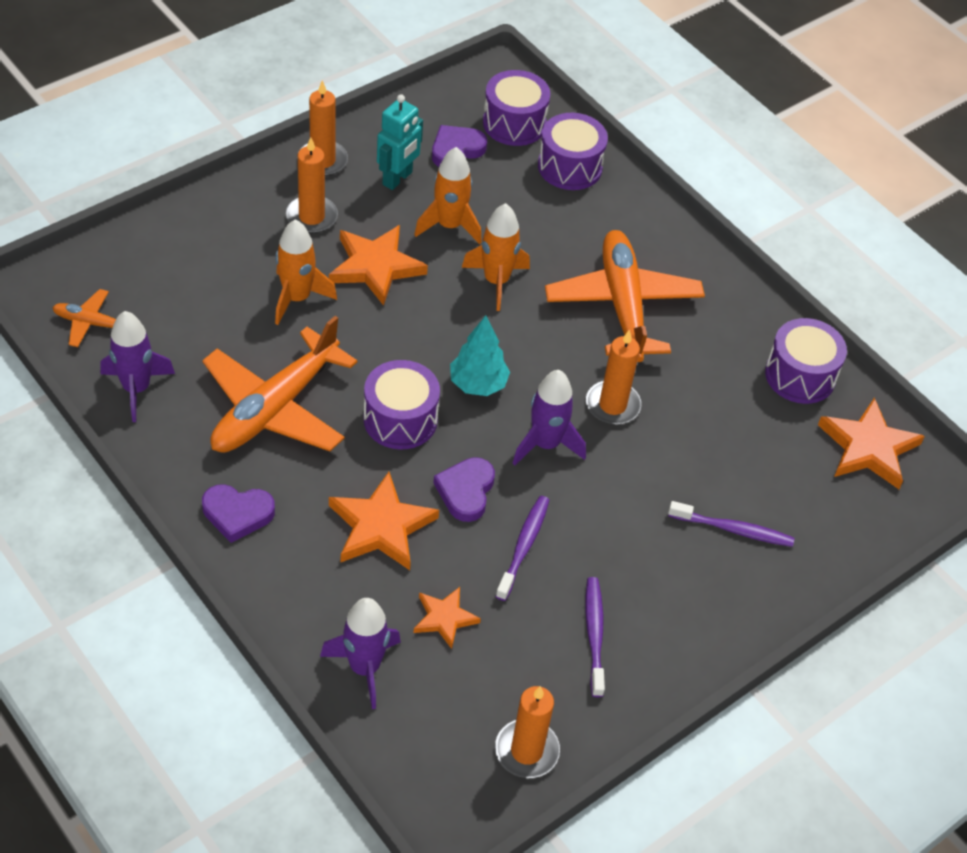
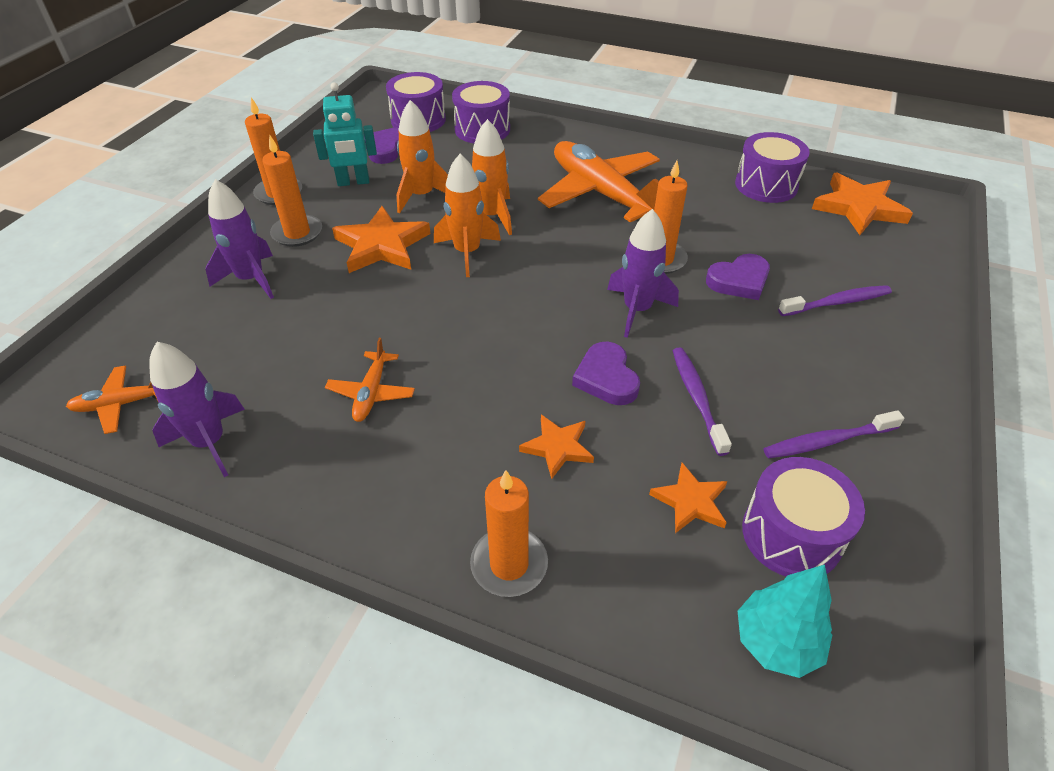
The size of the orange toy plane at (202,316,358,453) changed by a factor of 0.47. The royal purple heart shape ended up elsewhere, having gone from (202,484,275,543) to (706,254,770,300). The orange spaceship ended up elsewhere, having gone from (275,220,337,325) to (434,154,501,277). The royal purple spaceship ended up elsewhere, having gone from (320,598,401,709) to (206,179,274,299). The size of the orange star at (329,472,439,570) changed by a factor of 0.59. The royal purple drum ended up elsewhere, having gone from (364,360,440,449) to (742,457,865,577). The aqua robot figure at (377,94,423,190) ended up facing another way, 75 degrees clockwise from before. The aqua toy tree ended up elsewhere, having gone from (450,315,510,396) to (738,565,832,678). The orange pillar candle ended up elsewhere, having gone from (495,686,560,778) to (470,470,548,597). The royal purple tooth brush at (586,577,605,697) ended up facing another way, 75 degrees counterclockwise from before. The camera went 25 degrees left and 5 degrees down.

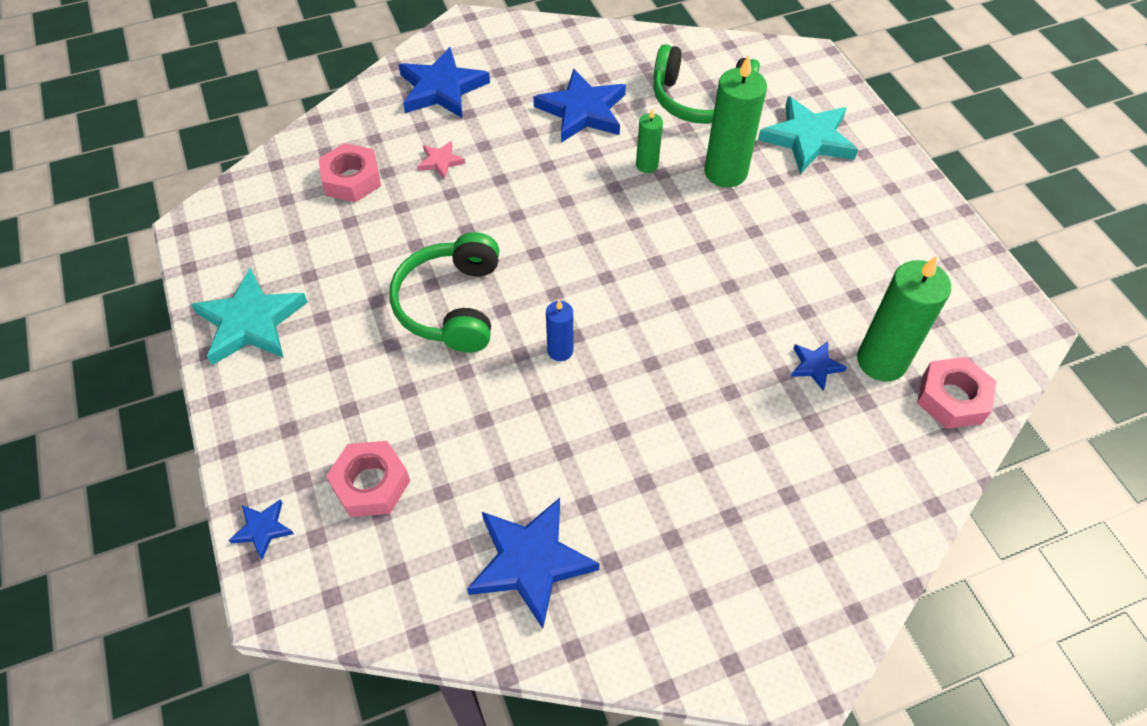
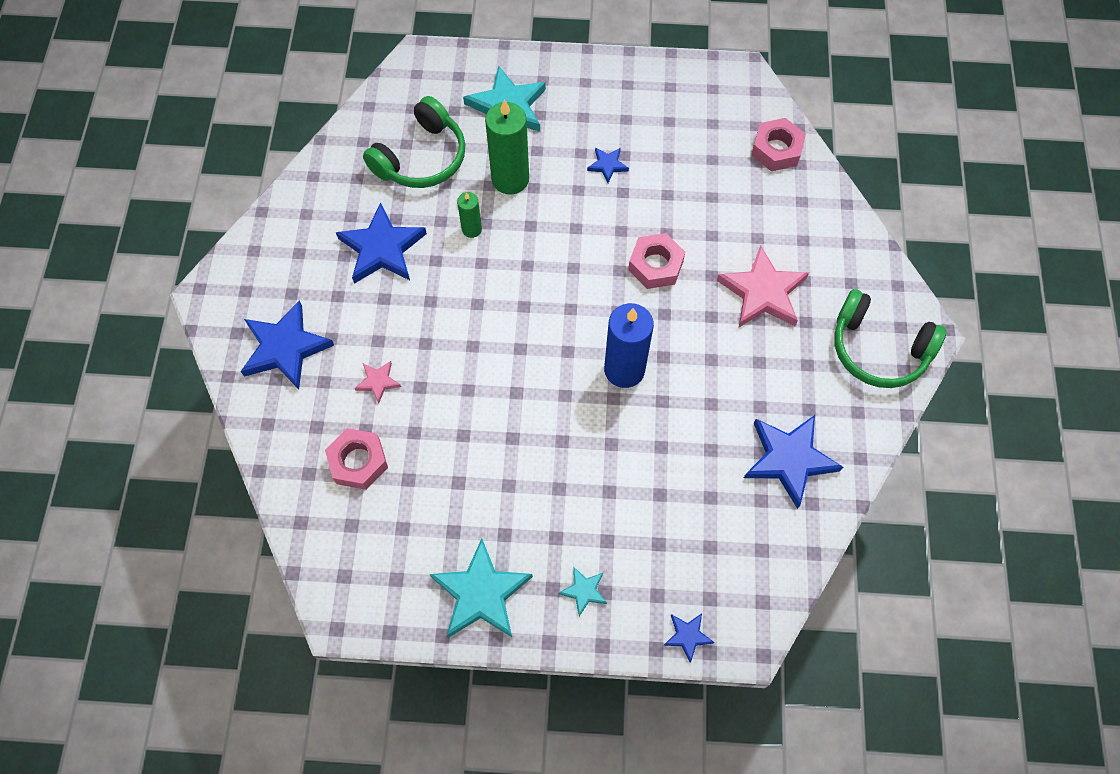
The pink hexagon nut ended up elsewhere, having gone from (326,441,410,517) to (628,233,685,289). The leaf-green over-ear headphones ended up elsewhere, having gone from (389,232,499,353) to (834,289,946,388). The size of the blue pillar candle at (546,300,573,361) changed by a factor of 1.91. The blue star ended up elsewhere, having gone from (791,341,847,390) to (587,148,629,183). The second view lost the leaf-green pillar candle at (857,256,951,381). The second view gained the aqua star at (558,566,607,616). The second view gained the pink star at (717,245,809,327). The camera went 65 degrees left and 10 degrees up.

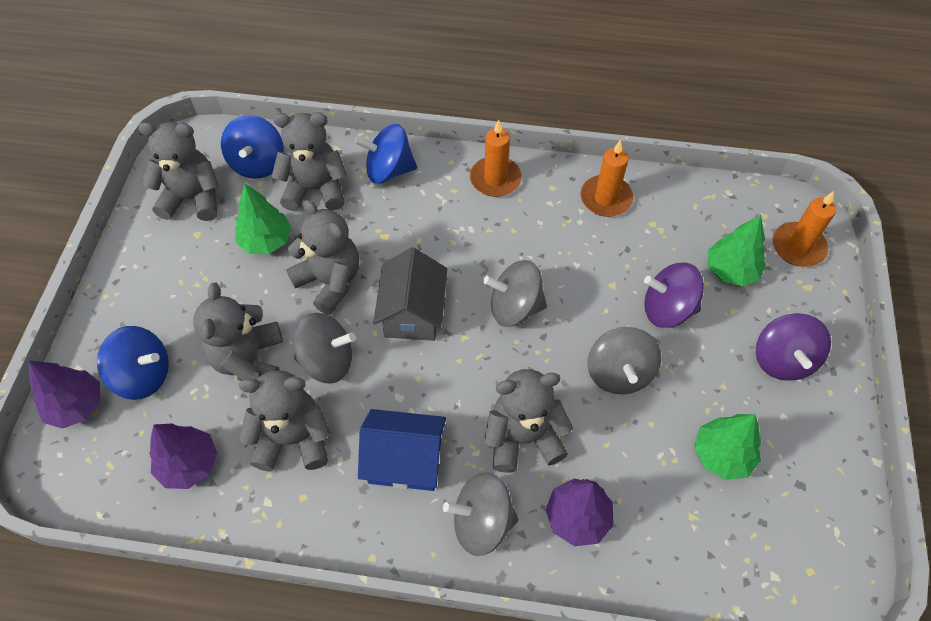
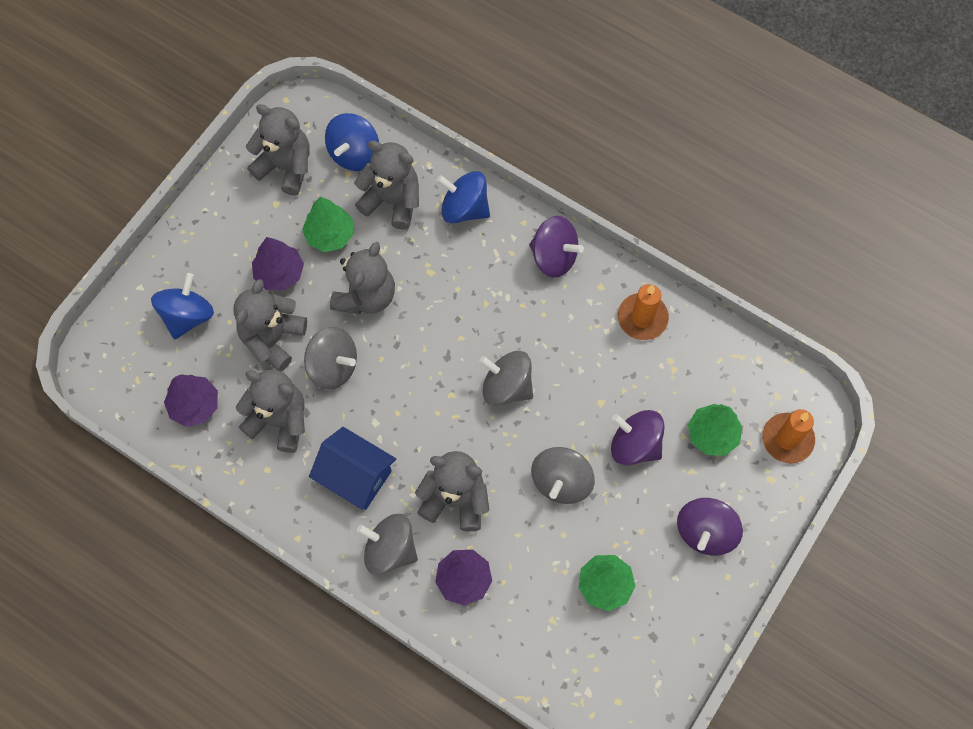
The royal purple toy tree ended up elsewhere, having gone from (29,361,100,429) to (252,237,304,290). The blue toy top at (97,326,169,400) ended up facing another way, 105 degrees counterclockwise from before. The ash-grey teddy bear at (286,200,359,315) ended up facing another way, 45 degrees clockwise from before. The second view lost the ash-grey house at (373,247,447,341). Where the orange pillar candle stood at (470,120,522,197), the royal purple toy top came to stand at (529,216,584,278). The camera went 25 degrees right and 10 degrees up.

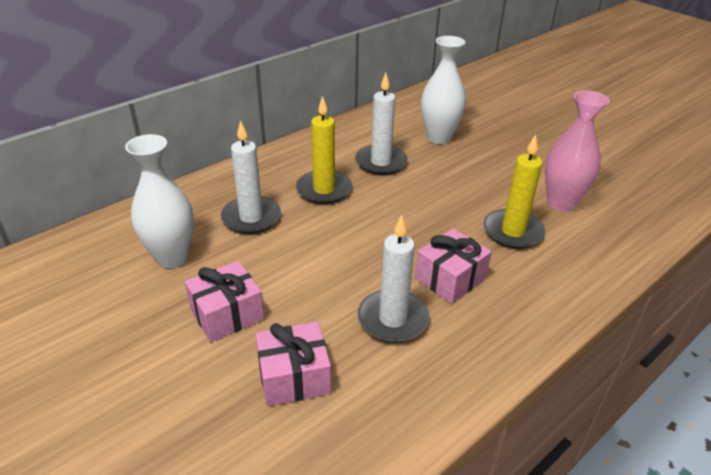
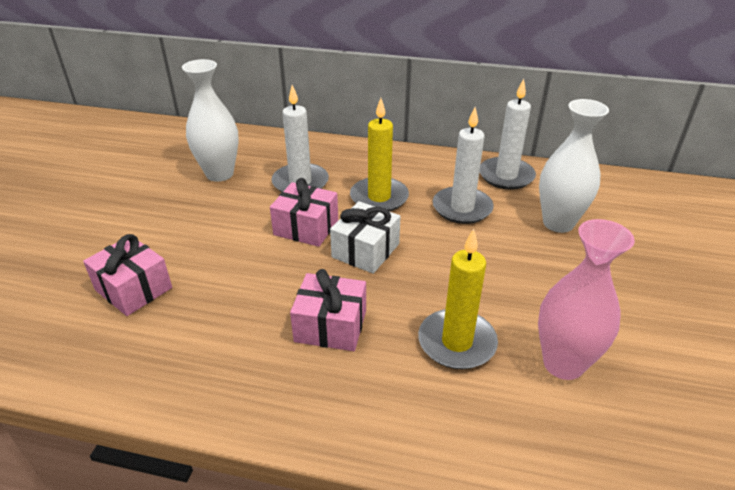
The pink present ended up elsewhere, having gone from (185,261,264,342) to (270,178,338,247). The pure white pillar candle ended up elsewhere, having gone from (357,215,430,343) to (479,79,536,190). The second view gained the pure white present at (330,201,401,274). The camera went 55 degrees right and 0 degrees up.

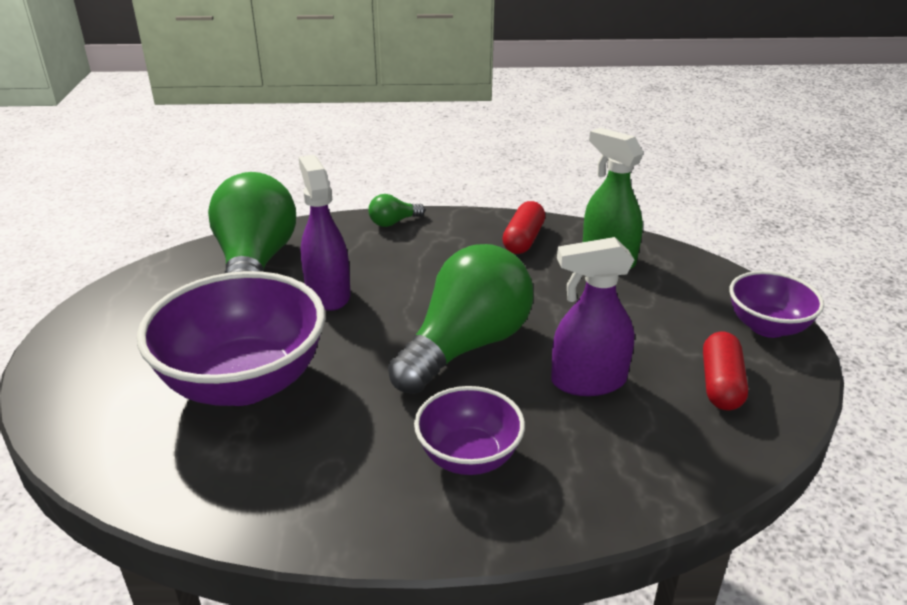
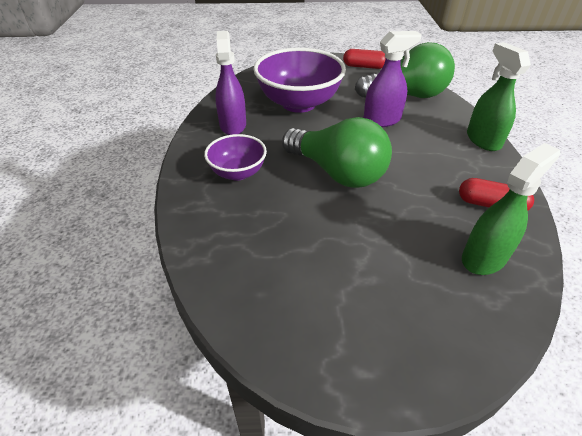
Where the leaf-green bulb stood at (368,194,425,227), the leaf-green sprayer came to stand at (467,42,531,151). The royal purple sprayer ended up elsewhere, having gone from (551,237,634,396) to (215,31,246,135). The crimson pill shape ended up elsewhere, having gone from (703,332,748,410) to (343,49,386,69). The second view lost the royal purple deep dish at (729,271,824,338). The camera went 90 degrees right and 10 degrees up.

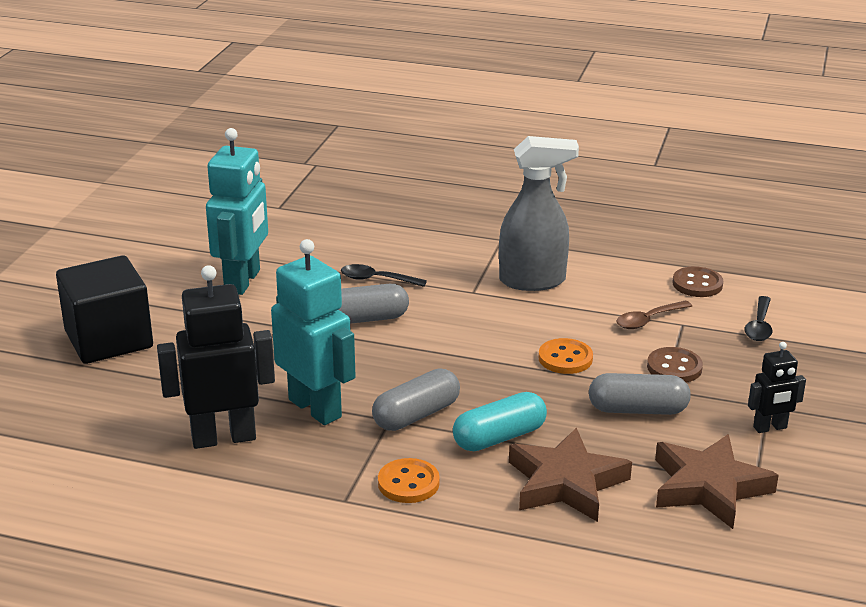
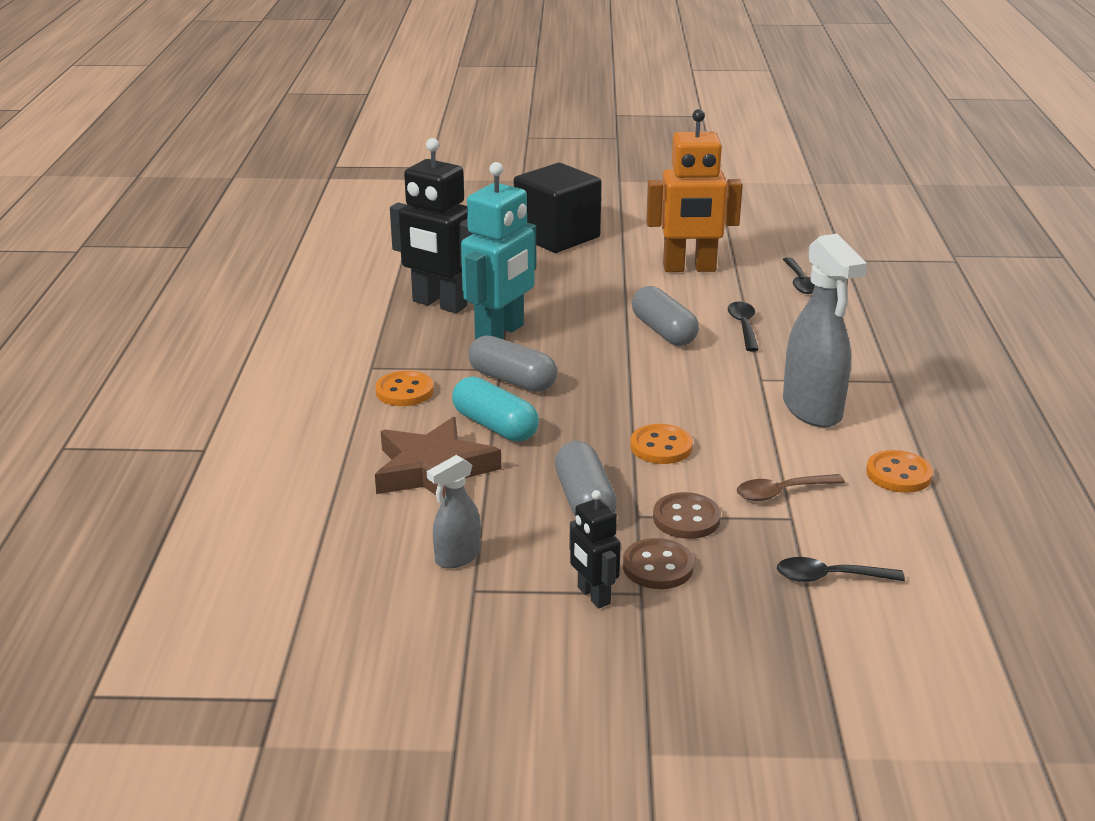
The ebony robot figure at (157,265,275,449) ended up facing another way, 150 degrees clockwise from before. What was the aqua robot figure at (206,128,268,295) turned into the orange robot figure at (646,109,743,272). The russet teaspoon at (616,300,692,329) ended up facing another way, 60 degrees counterclockwise from before. Where the russet star stood at (655,434,779,529), the ash-grey sprayer came to stand at (427,455,481,569). The russet shirt button ended up elsewhere, having gone from (673,266,723,297) to (623,538,694,589). The second view gained the ebony teaspoon at (782,257,815,294). The second view gained the orange shirt button at (866,450,933,493). The camera went 75 degrees right and 0 degrees up.

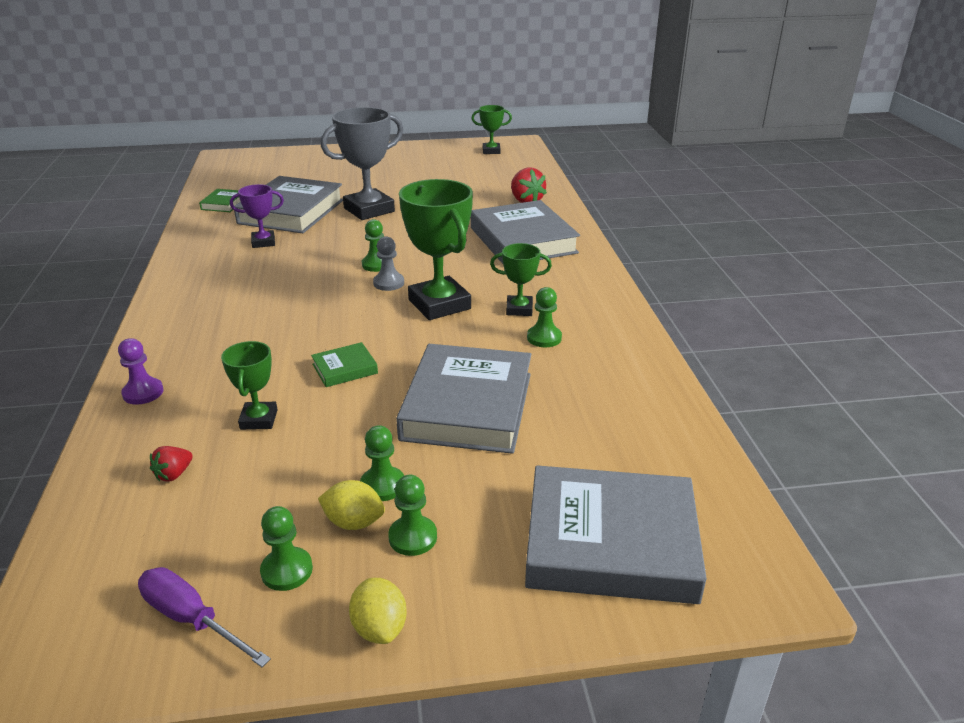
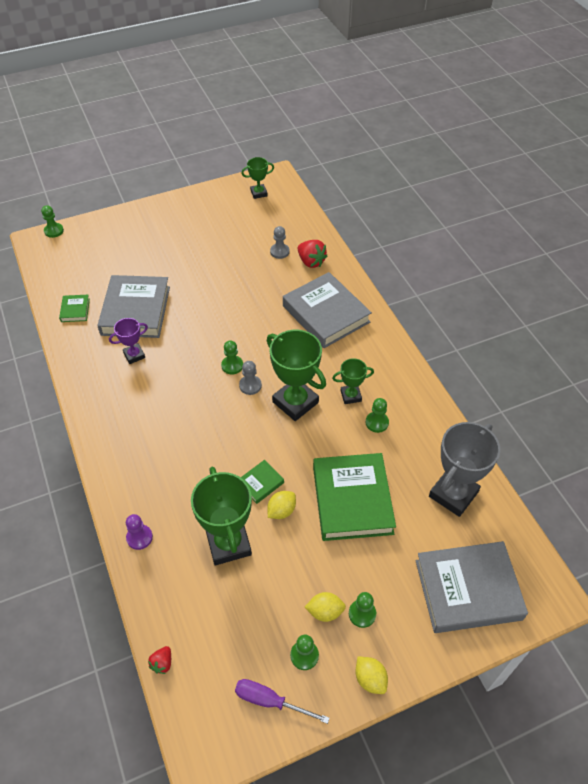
The crimson toy strawberry ended up elsewhere, having gone from (150,446,193,482) to (148,646,171,674). The size of the leaf-green prize cup at (221,341,277,430) changed by a factor of 1.87. The ash-grey prize cup ended up elsewhere, having gone from (321,107,403,220) to (429,422,500,517). The leaf-green chess pawn ended up elsewhere, having gone from (360,425,404,501) to (41,205,64,238). What was the ash-grey hardback at (396,344,531,454) turned into the leaf-green hardback at (313,453,396,541). The second view gained the golden toy lemon at (267,491,296,519). The second view gained the ash-grey chess pawn at (270,226,290,259). The camera went 15 degrees left and 20 degrees up.

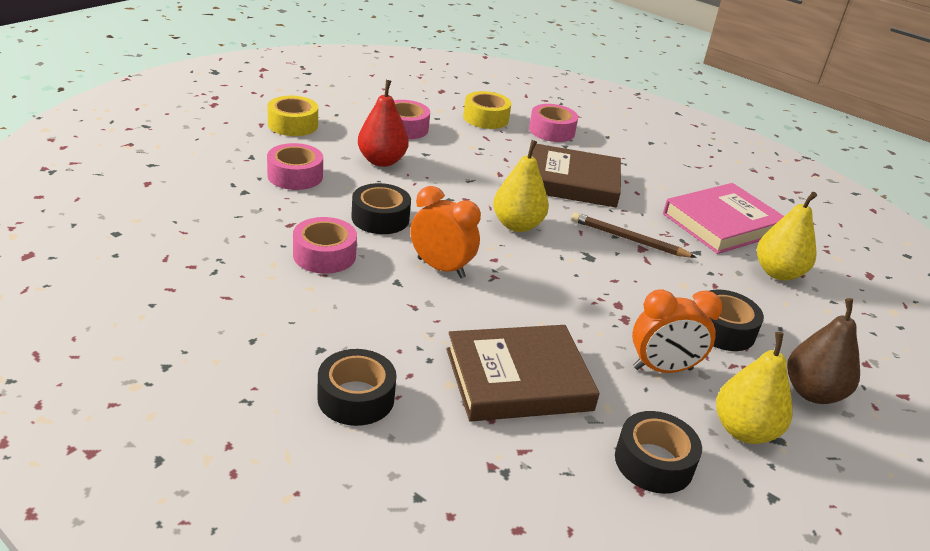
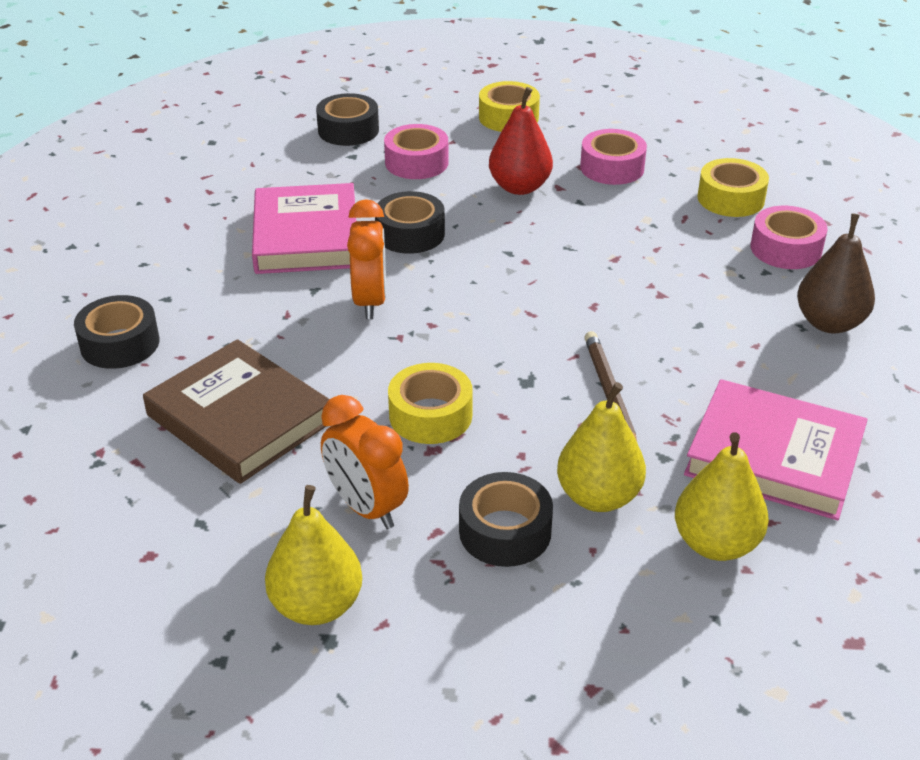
Where the pink sticky tape stood at (293,217,357,274), the pink hardback came to stand at (252,183,356,274). The golden pear ended up elsewhere, having gone from (493,140,549,232) to (557,382,646,512). The second view lost the russet hardback at (532,144,621,208). The ebony sticky tape ended up elsewhere, having gone from (615,411,702,494) to (316,93,379,146). The russet pear ended up elsewhere, having gone from (787,298,860,404) to (797,213,875,333). The second view gained the golden sticky tape at (388,363,473,444). The camera went 60 degrees right and 5 degrees up.

